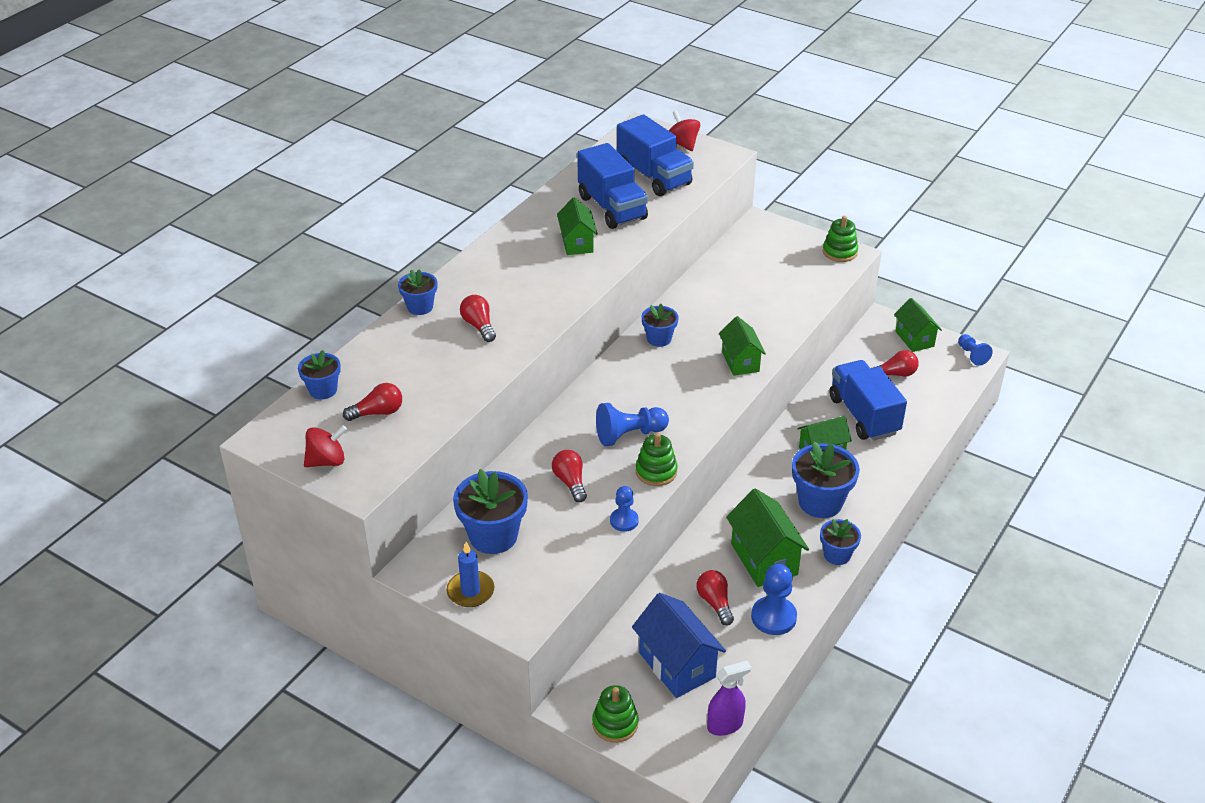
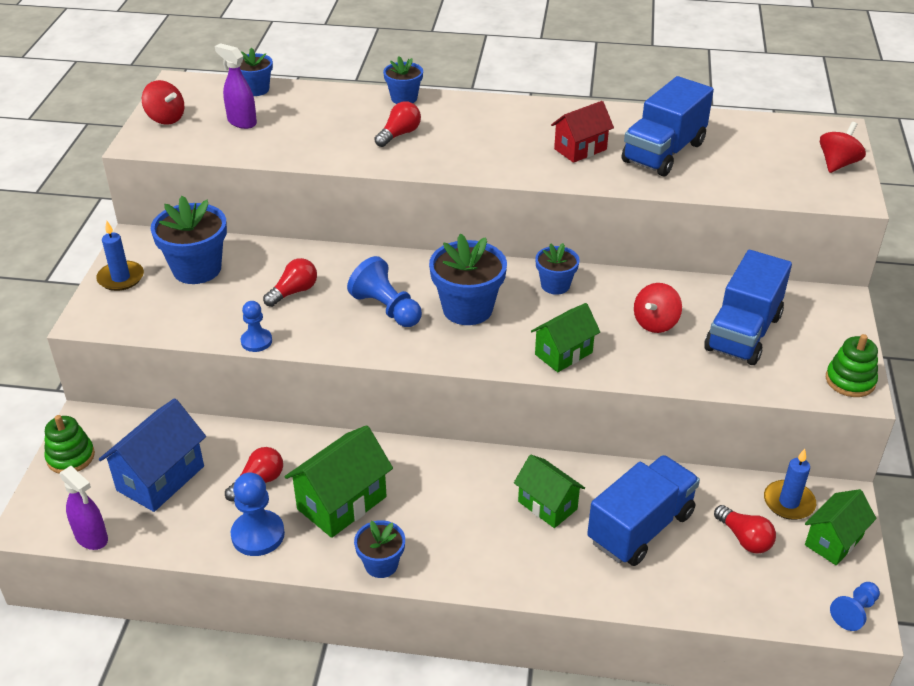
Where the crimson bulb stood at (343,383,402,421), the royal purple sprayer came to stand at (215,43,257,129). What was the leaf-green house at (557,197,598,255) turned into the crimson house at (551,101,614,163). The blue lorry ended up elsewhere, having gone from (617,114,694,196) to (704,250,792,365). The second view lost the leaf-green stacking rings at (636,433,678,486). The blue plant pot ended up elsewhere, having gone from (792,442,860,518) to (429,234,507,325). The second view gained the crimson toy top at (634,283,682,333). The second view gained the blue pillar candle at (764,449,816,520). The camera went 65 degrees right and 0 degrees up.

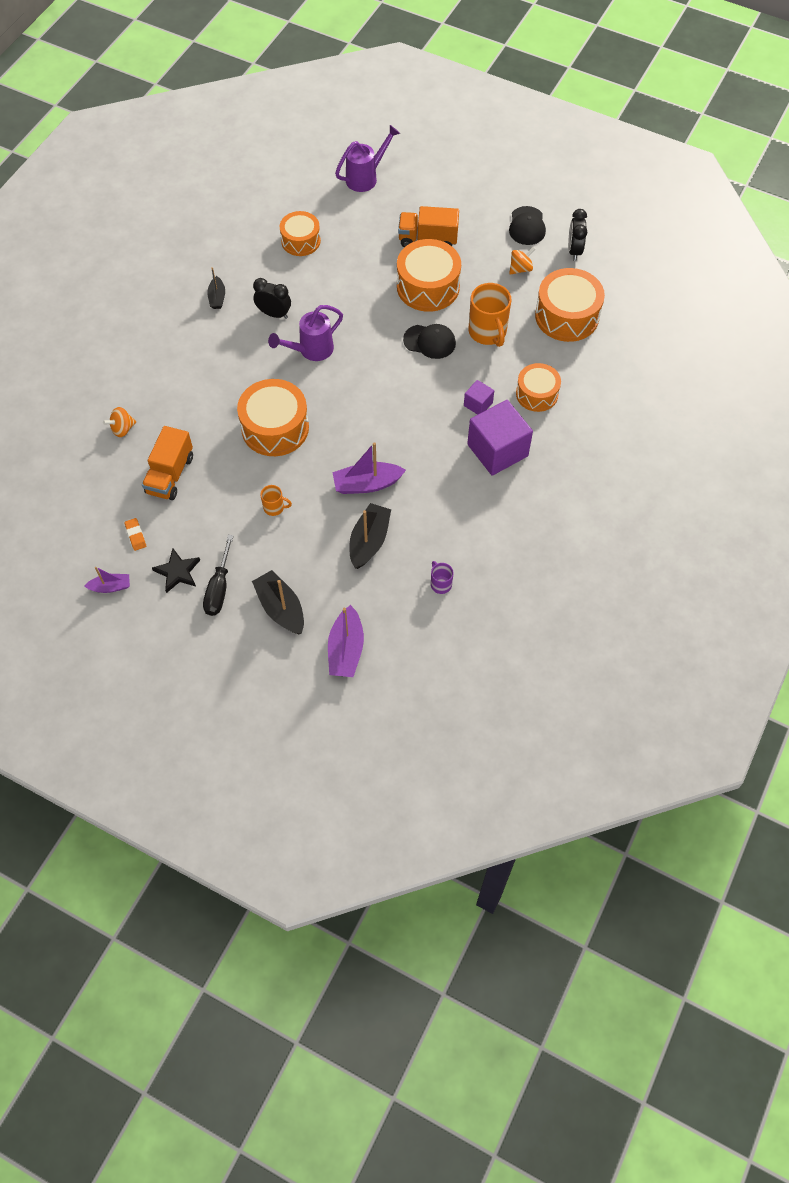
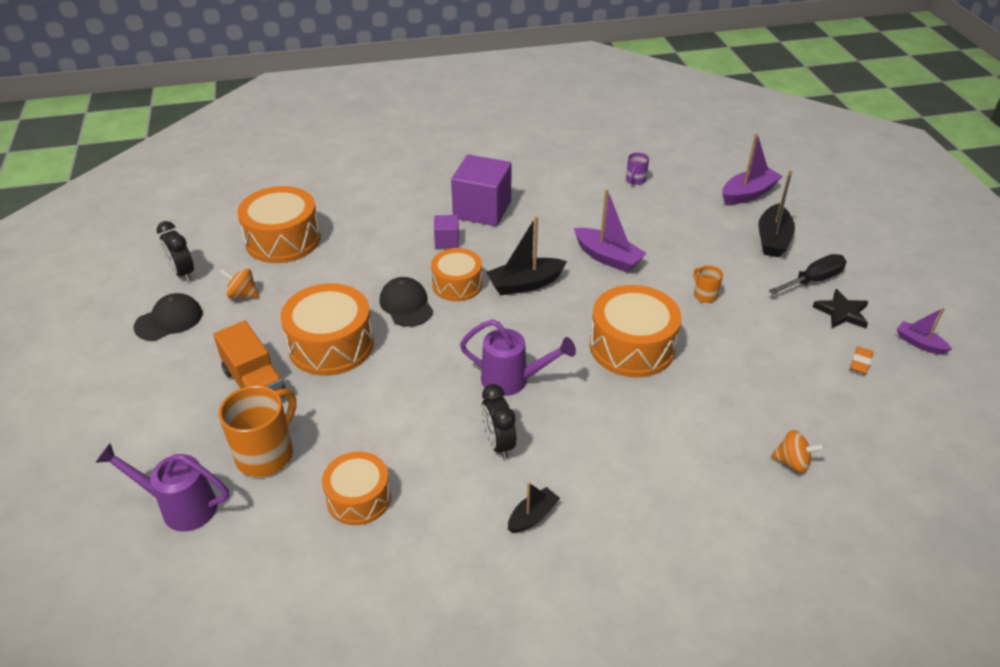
The second view lost the orange lorry at (142,426,193,500). The ebony sailboat ended up elsewhere, having gone from (349,503,391,569) to (486,216,567,295). The orange tea mug ended up elsewhere, having gone from (469,283,511,347) to (219,386,296,477). The orange drum ended up elsewhere, having gone from (516,363,561,412) to (431,248,482,301). The ebony bedside clock at (568,209,587,261) ended up facing another way, 90 degrees clockwise from before. The camera went 130 degrees left and 20 degrees down.

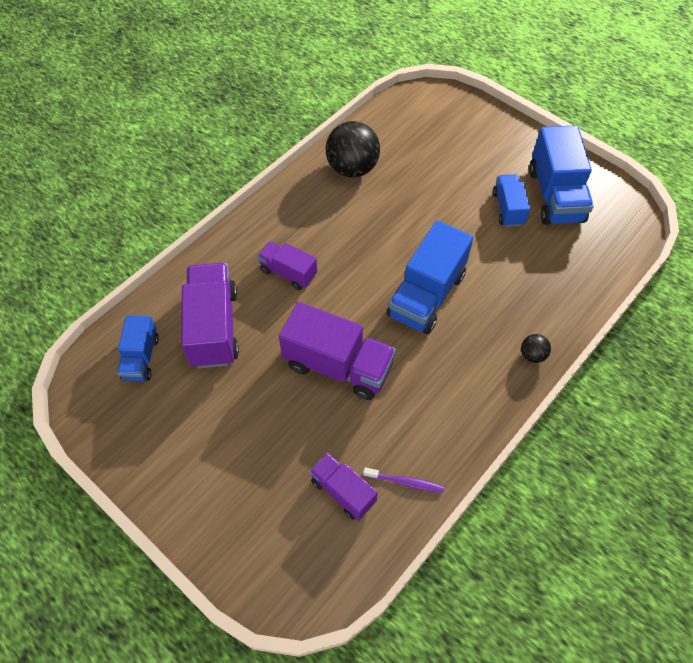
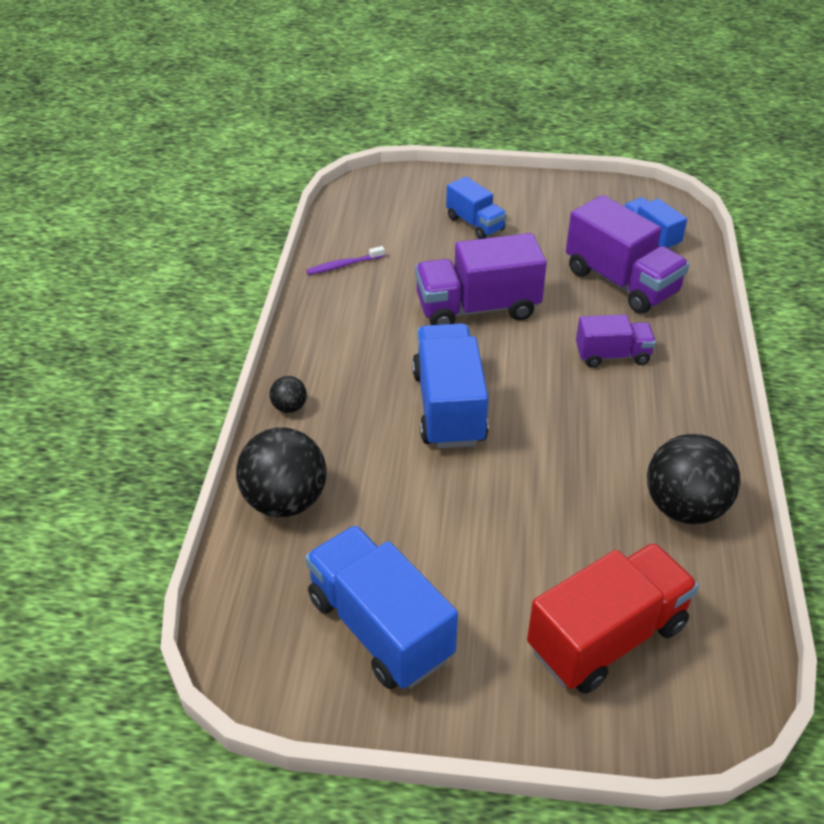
The second view lost the royal purple lorry at (310,453,378,521). The blue lorry ended up elsewhere, having gone from (493,174,530,227) to (446,177,507,239). The second view gained the ebony sphere at (236,428,326,517). The second view gained the crimson lorry at (527,543,699,694). The camera went 145 degrees right and 15 degrees down.

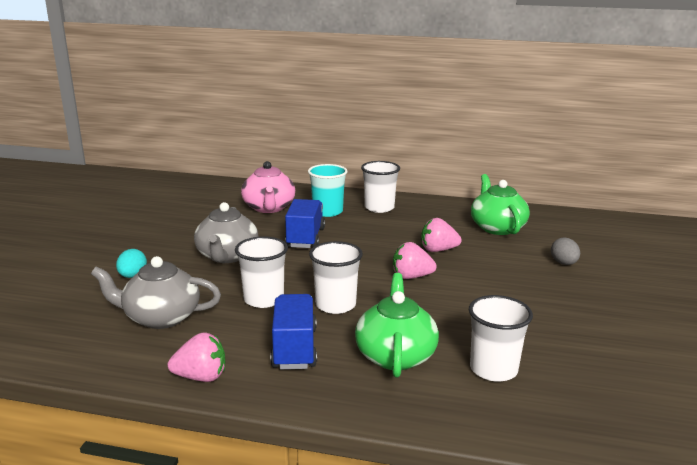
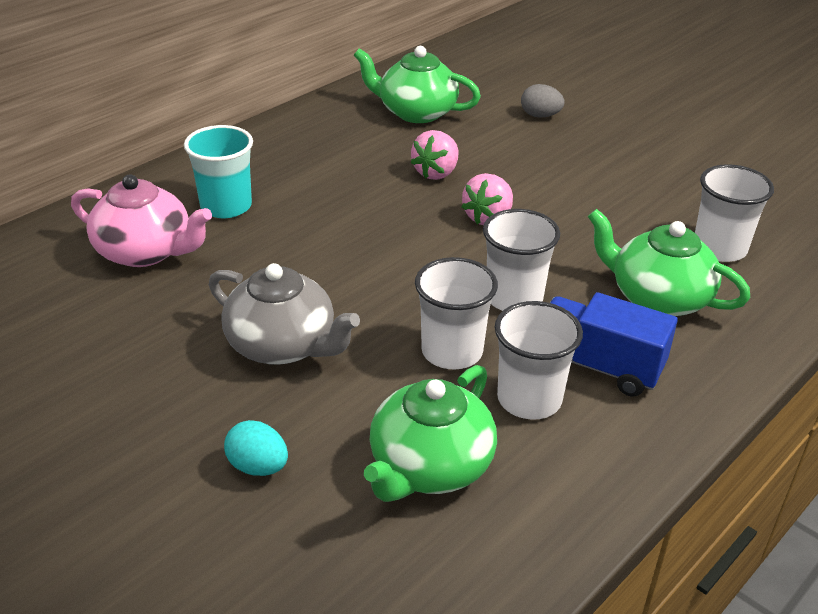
What was the ash-grey tea pot at (91,256,221,329) turned into the leaf-green tea pot at (364,365,497,502). The second view lost the pink toy strawberry at (168,332,225,382). The second view lost the blue lorry at (285,199,325,248). The pure white cup ended up elsewhere, having gone from (361,161,400,213) to (495,301,583,420). The camera went 60 degrees left and 15 degrees up.

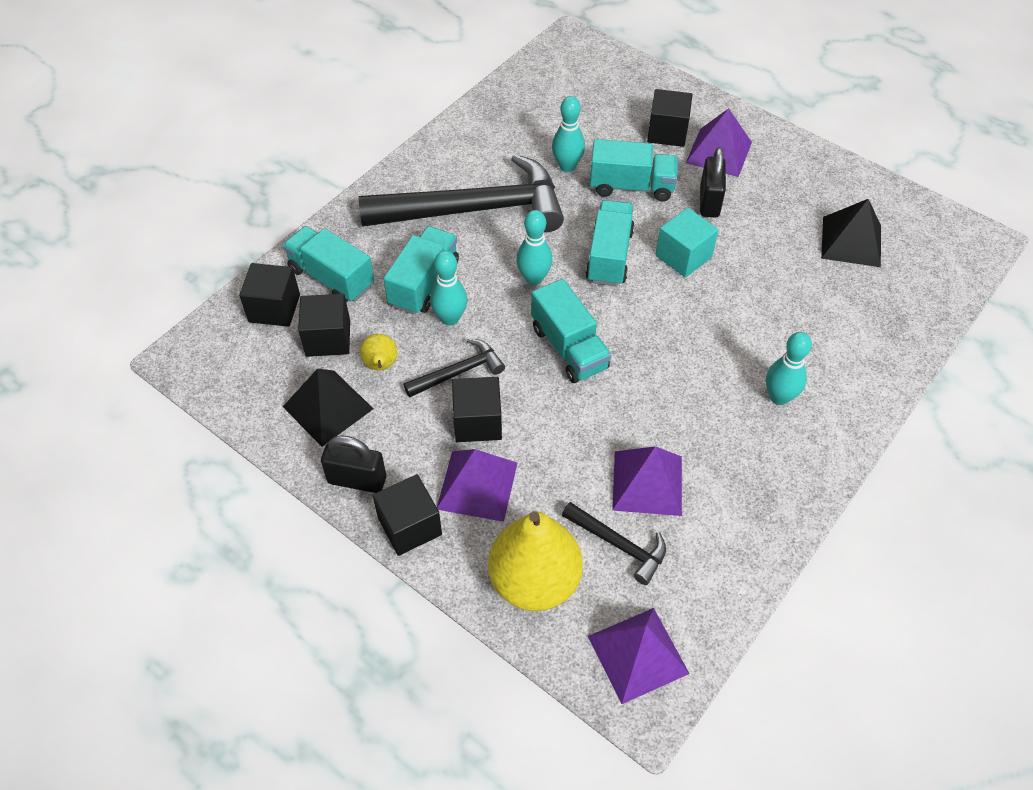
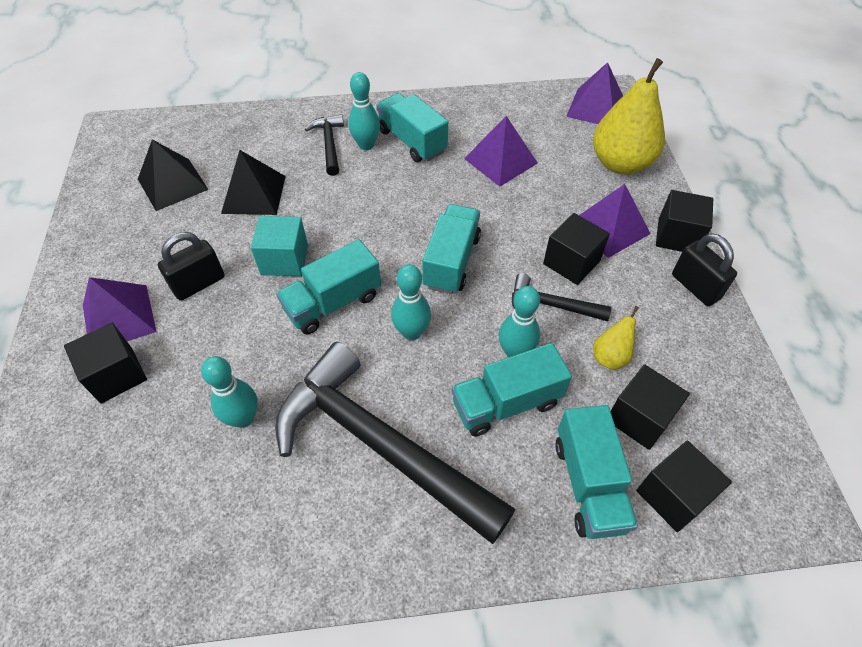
The ebony solid pyramid ended up elsewhere, having gone from (283,369,374,447) to (221,150,286,215). The ebony claw hammer ended up elsewhere, having gone from (562,502,666,585) to (305,114,344,176). The aqua lorry ended up elsewhere, having gone from (590,139,678,202) to (377,93,448,162). The camera went 135 degrees left and 0 degrees up.

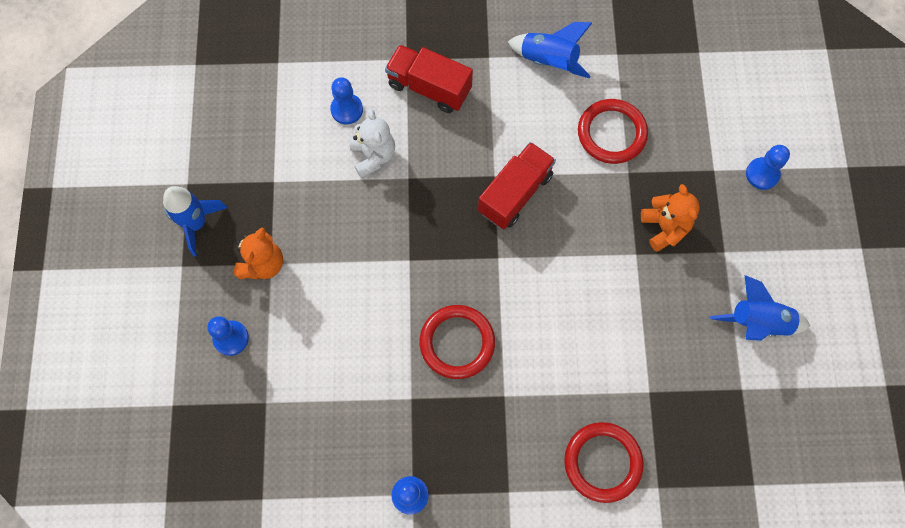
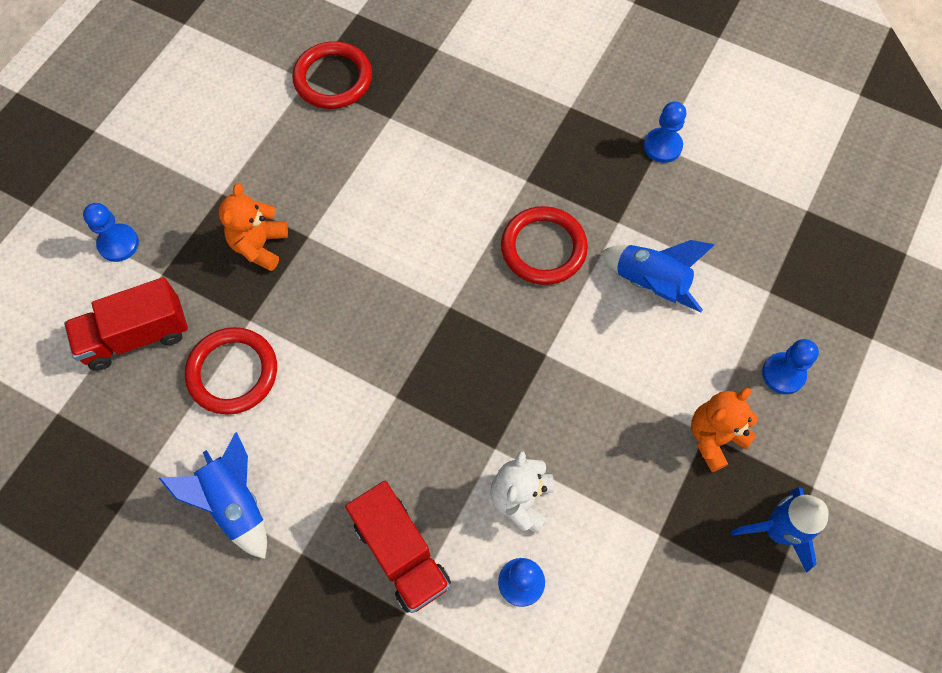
The crimson lorry ended up elsewhere, having gone from (478,142,556,229) to (64,277,188,371). The crimson torus ended up elsewhere, having gone from (564,422,644,503) to (292,41,372,109). The blue spaceship ended up elsewhere, having gone from (710,275,810,341) to (601,240,715,312). The camera went 150 degrees left and 5 degrees down.

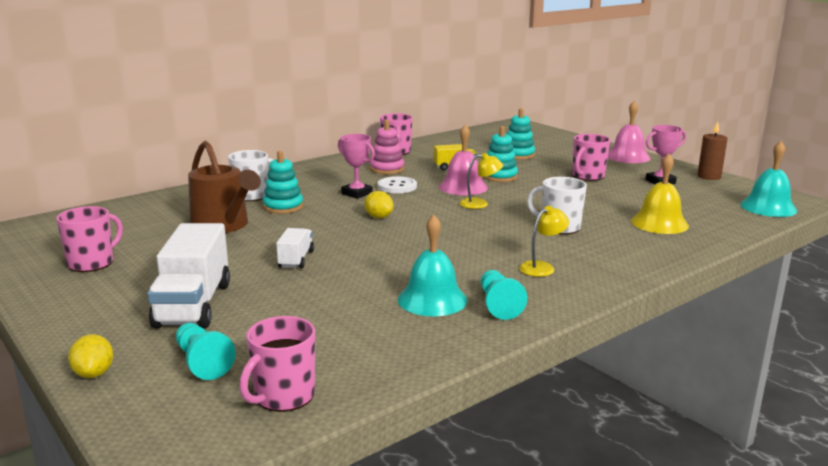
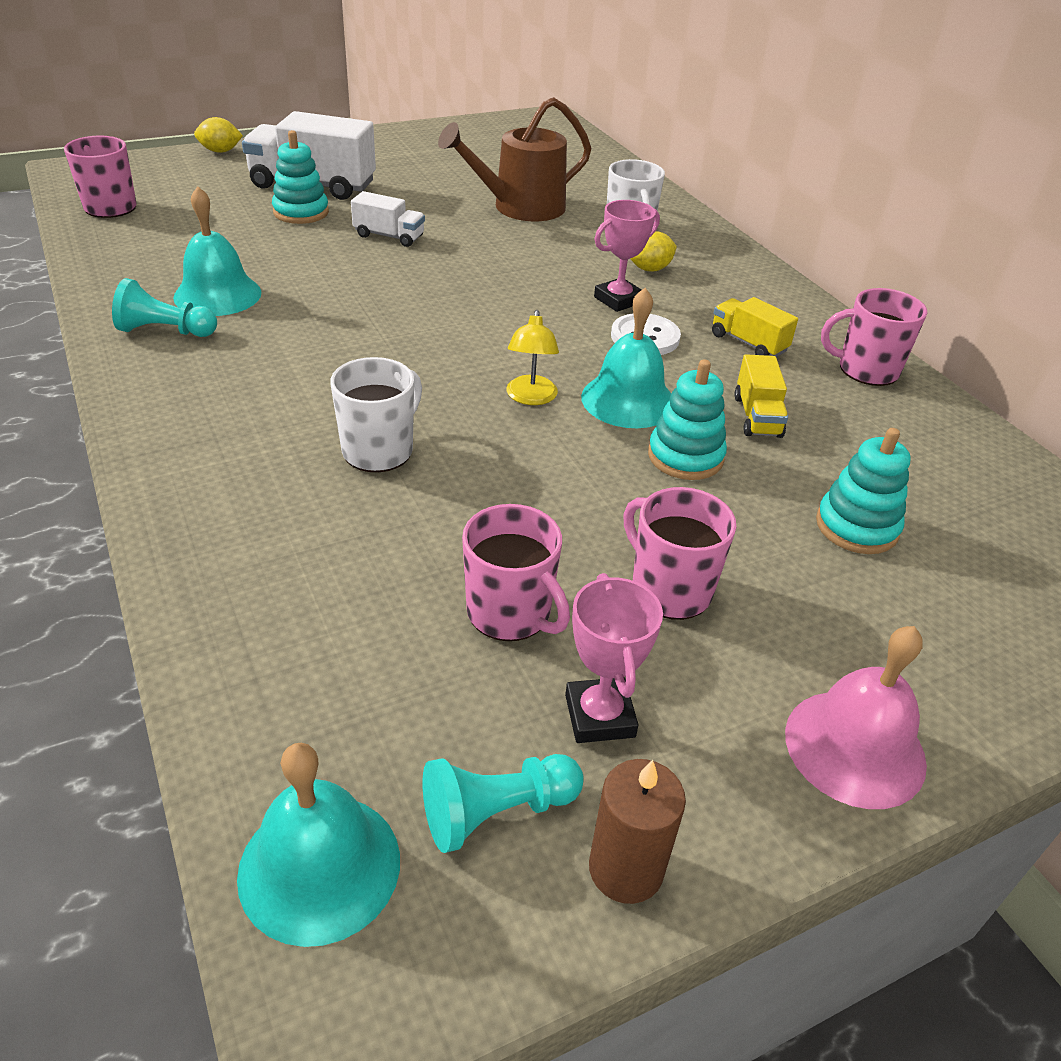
The pink tea mug ended up elsewhere, having gone from (56,206,123,272) to (462,504,570,641). The aqua chess pawn ended up elsewhere, having gone from (176,323,236,380) to (422,754,584,853). The aqua stacking rings ended up elsewhere, having gone from (263,151,303,214) to (272,130,329,224). The golden toy lemon ended up elsewhere, having gone from (364,191,393,218) to (630,231,677,271). Where the pink stacking rings stood at (370,120,404,174), the golden lorry came to stand at (712,297,798,357). What was the pink bell at (439,125,488,195) turned into the aqua bell at (581,288,671,428). The second view lost the golden desk lamp at (519,206,569,277). The second view lost the golden bell at (631,154,689,234). The camera went 100 degrees right and 20 degrees up.

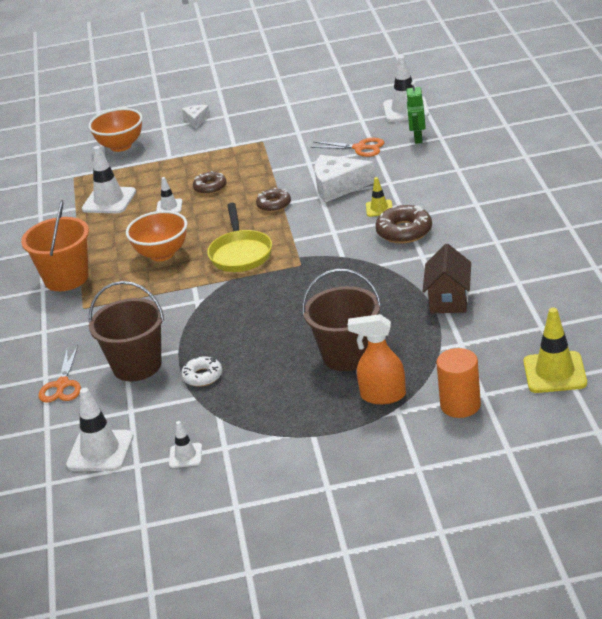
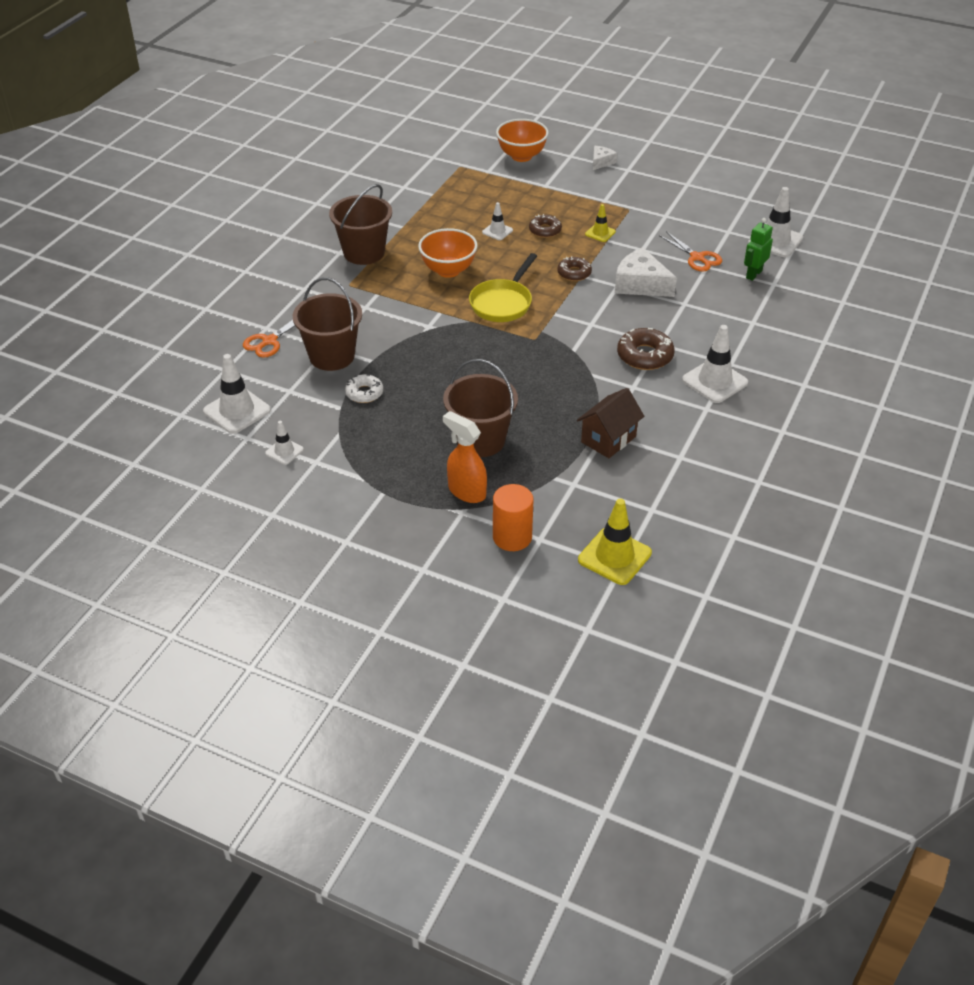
What was the orange sand bucket at (21,200,89,291) turned into the russet sand bucket at (329,184,392,265). The pure white traffic cone ended up elsewhere, having gone from (82,146,136,213) to (682,325,748,403). The golden traffic cone ended up elsewhere, having gone from (366,177,392,217) to (585,204,616,242). The camera went 30 degrees right and 10 degrees up.

